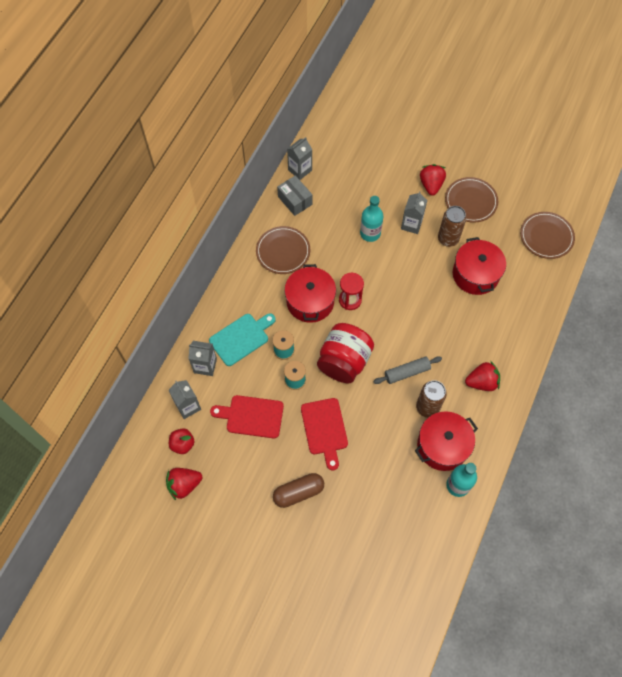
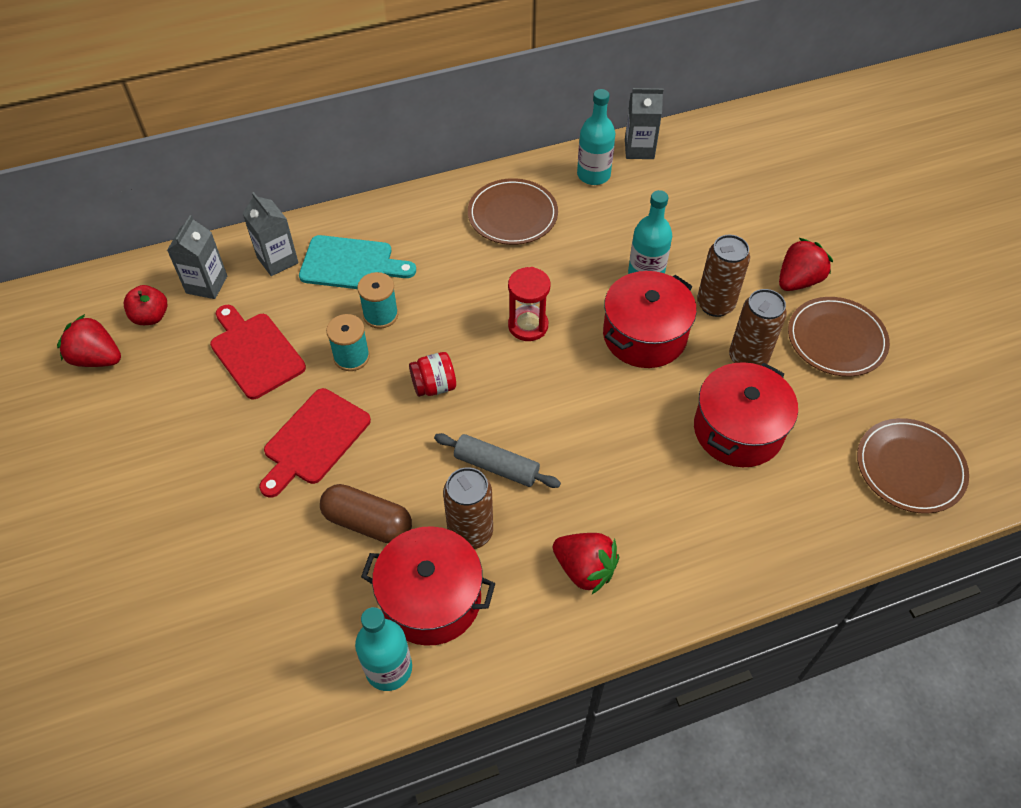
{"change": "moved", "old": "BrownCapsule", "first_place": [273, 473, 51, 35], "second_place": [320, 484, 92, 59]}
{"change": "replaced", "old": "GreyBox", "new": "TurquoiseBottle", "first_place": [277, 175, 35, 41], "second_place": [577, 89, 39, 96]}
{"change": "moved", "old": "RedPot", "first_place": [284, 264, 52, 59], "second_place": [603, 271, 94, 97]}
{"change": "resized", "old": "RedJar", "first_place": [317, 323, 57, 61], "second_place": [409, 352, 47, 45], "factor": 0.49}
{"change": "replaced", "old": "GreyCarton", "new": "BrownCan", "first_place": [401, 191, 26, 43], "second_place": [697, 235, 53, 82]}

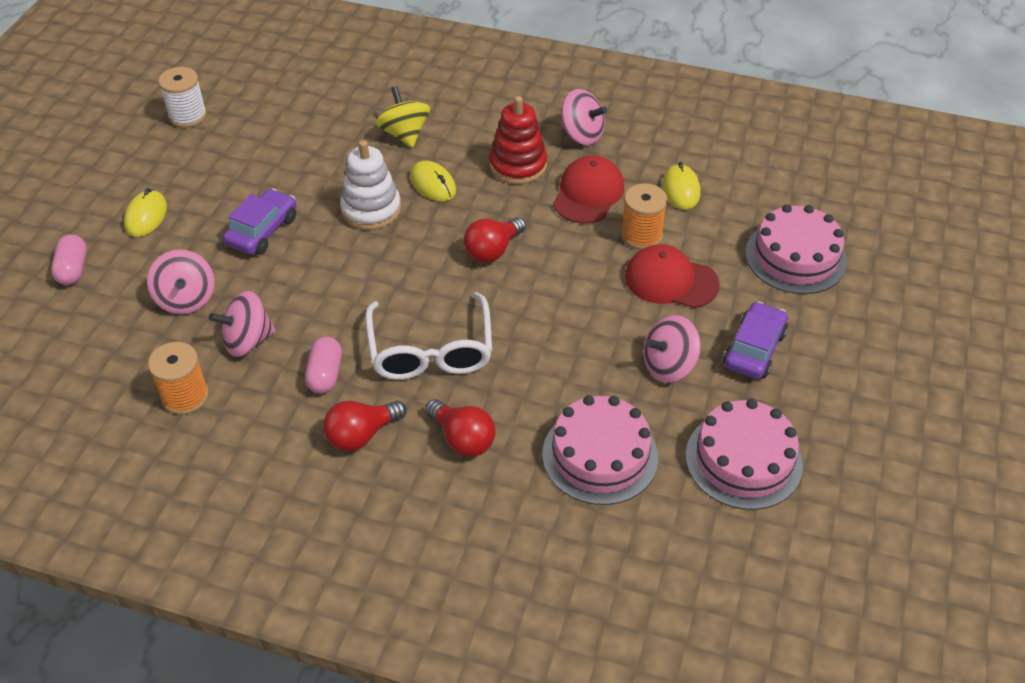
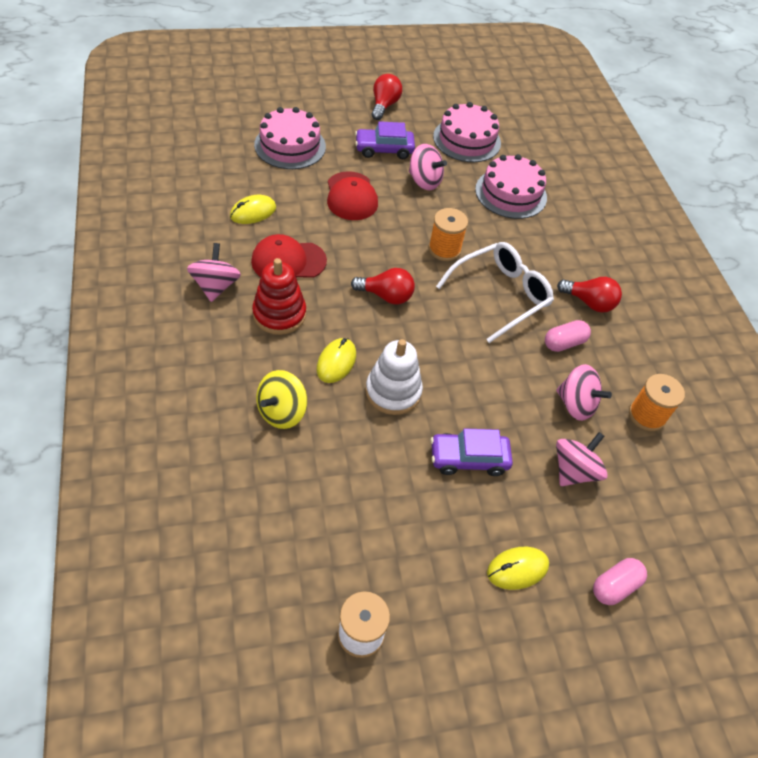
{"change": "moved", "old": "RedLightBulb", "first_place": [425, 399, 71, 58], "second_place": [372, 74, 30, 46]}
{"change": "moved", "old": "OrangeSpool", "first_place": [621, 183, 47, 67], "second_place": [428, 208, 40, 53]}

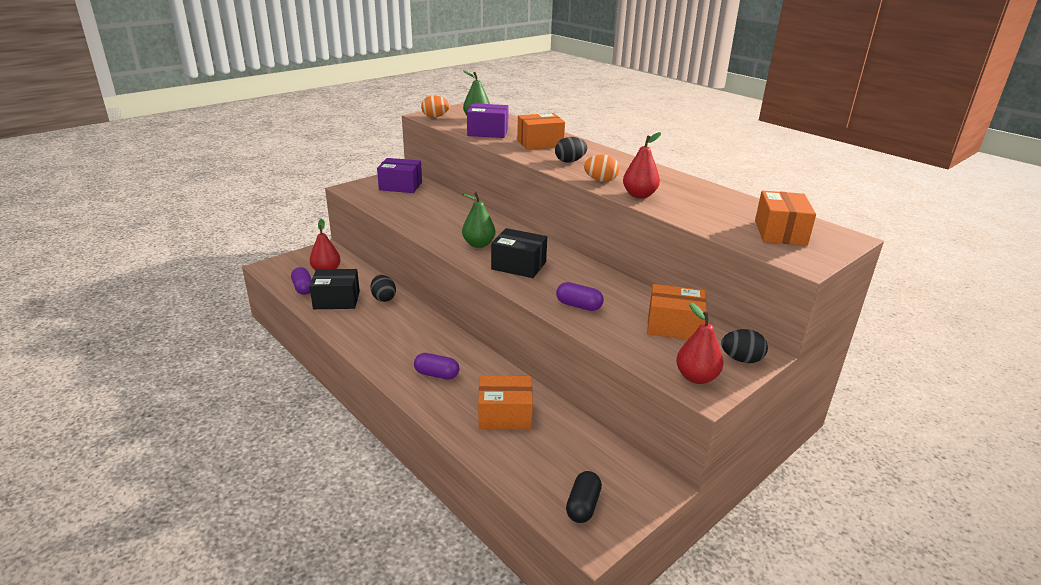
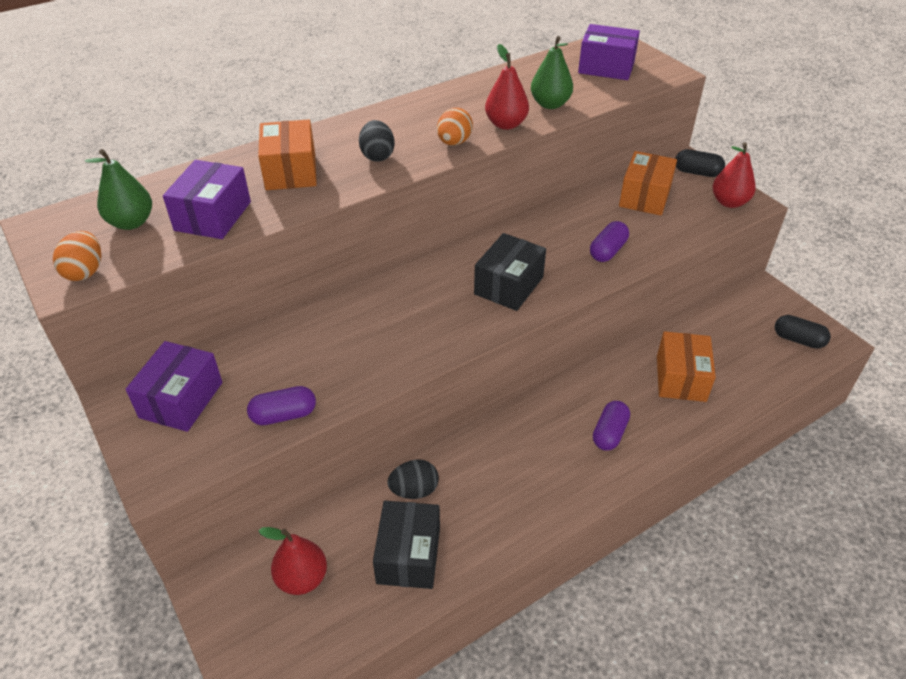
{"change": "moved", "old": "PurpleCapsule", "first_place": [291, 267, 21, 28], "second_place": [247, 386, 69, 39]}
{"change": "moved", "old": "GreenPear", "first_place": [462, 192, 34, 56], "second_place": [531, 36, 42, 73]}
{"change": "replaced", "old": "BlackEgg", "new": "BlackCapsule", "first_place": [721, 329, 47, 34], "second_place": [675, 149, 50, 28]}
{"change": "recoloured", "old": "OrangeBox", "new": "PurpleBox", "first_place": [755, 191, 61, 55], "second_place": [578, 24, 62, 56]}

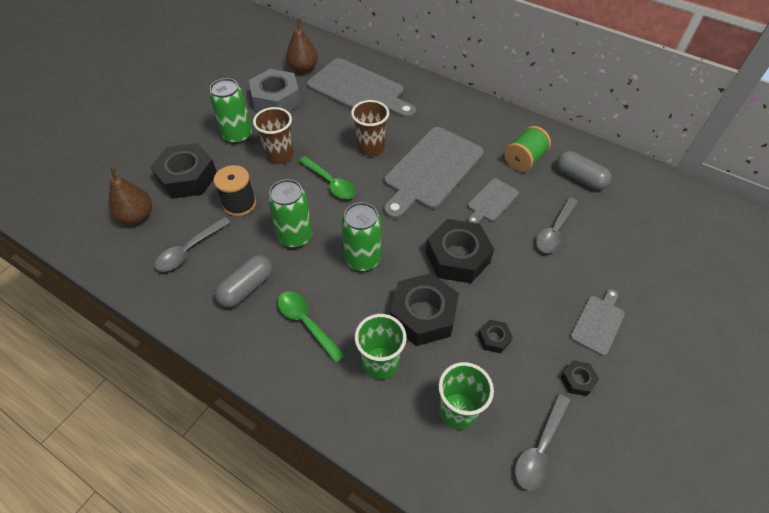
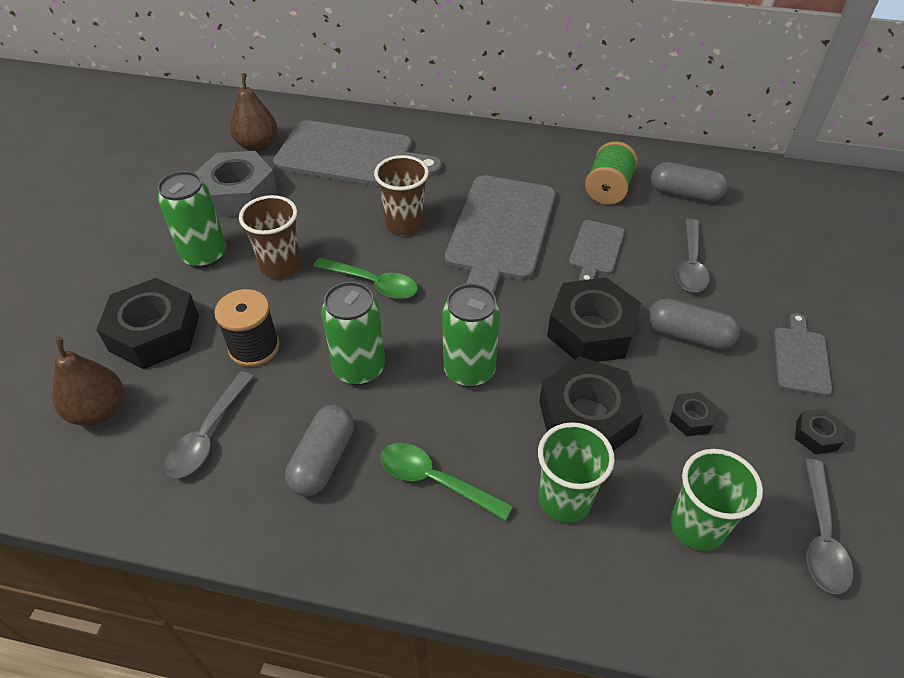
{"change": "added", "new": "GreyCapsule", "second_place": [648, 298, 92, 52]}

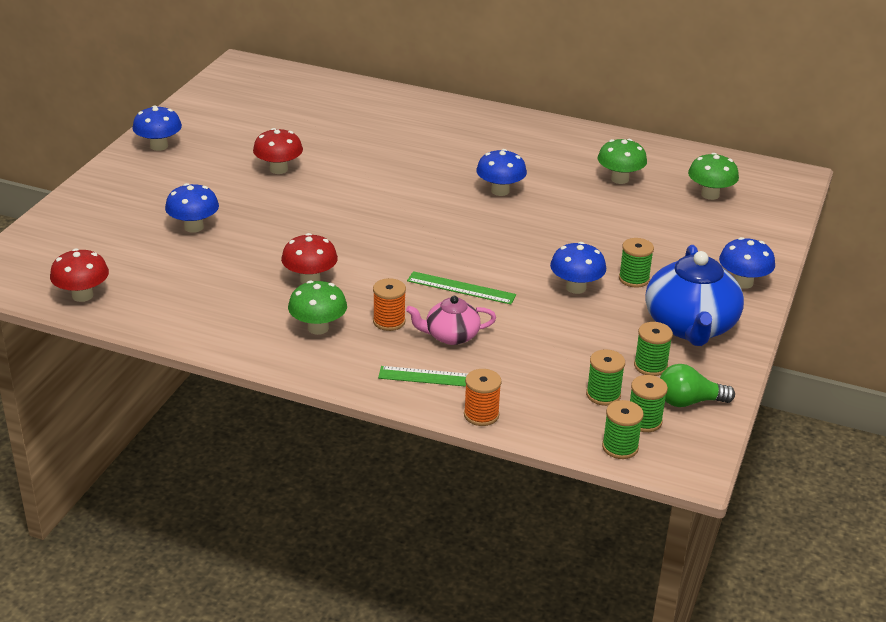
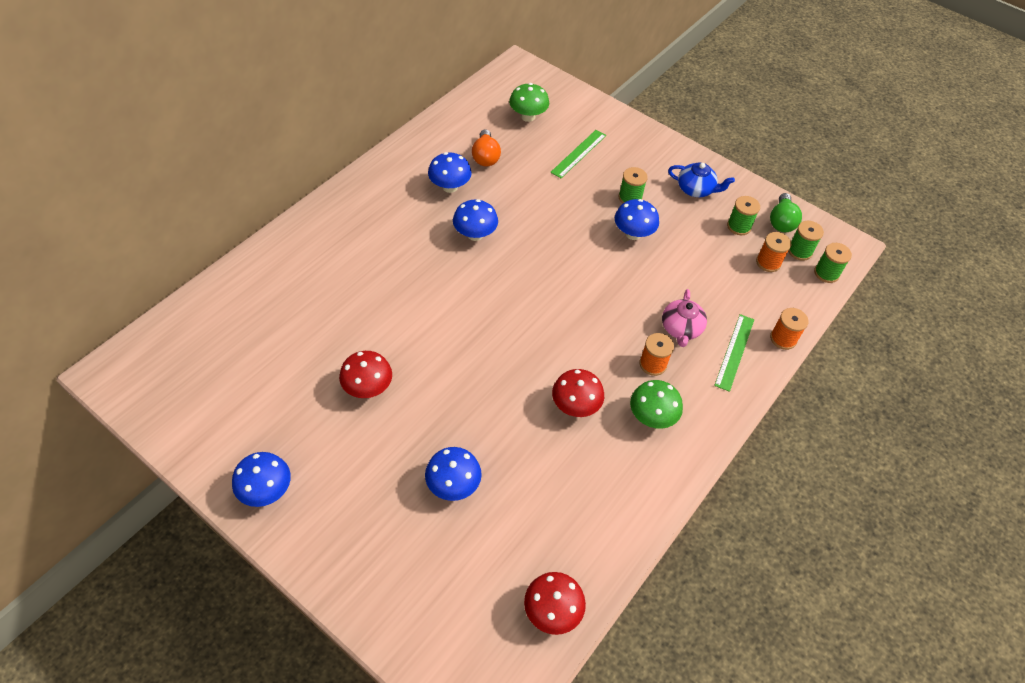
{"change": "moved", "old": "GreenRuler", "first_place": [407, 271, 109, 34], "second_place": [550, 130, 56, 48]}
{"change": "recoloured", "old": "GreenSpool", "new": "OrangeSpool", "first_place": [586, 349, 39, 57], "second_place": [756, 232, 35, 40]}
{"change": "replaced", "old": "GreenMushroom", "new": "OrangeLightBulb", "first_place": [598, 139, 49, 45], "second_place": [472, 129, 29, 38]}
{"change": "resized", "old": "BlueTeapot", "first_place": [645, 245, 99, 101], "second_place": [668, 162, 67, 35], "factor": 0.55}
{"change": "moved", "old": "BlueMushroom", "first_place": [719, 237, 56, 52], "second_place": [428, 152, 44, 41]}

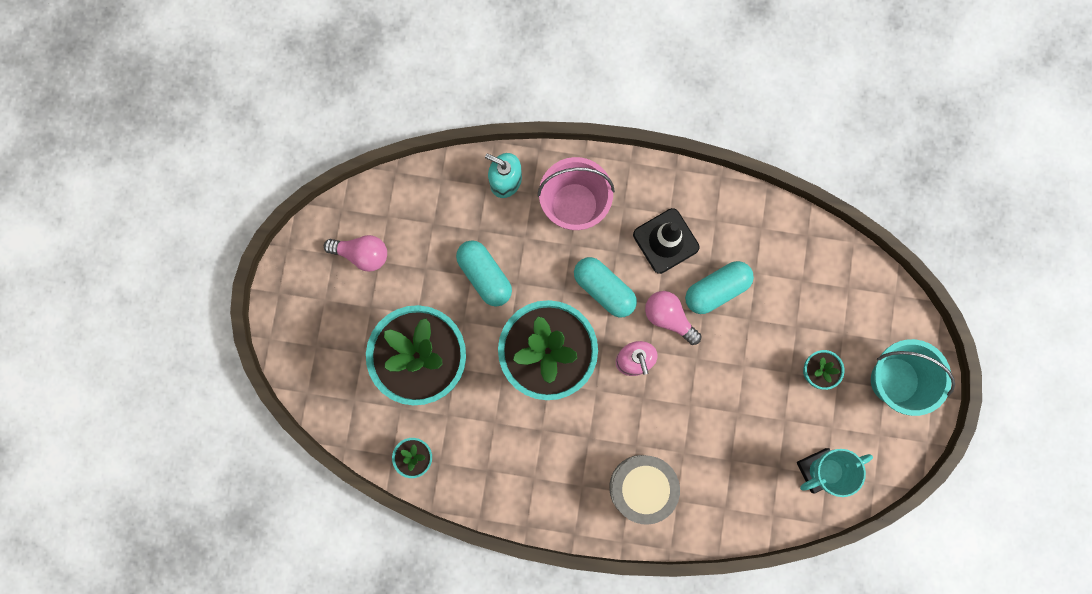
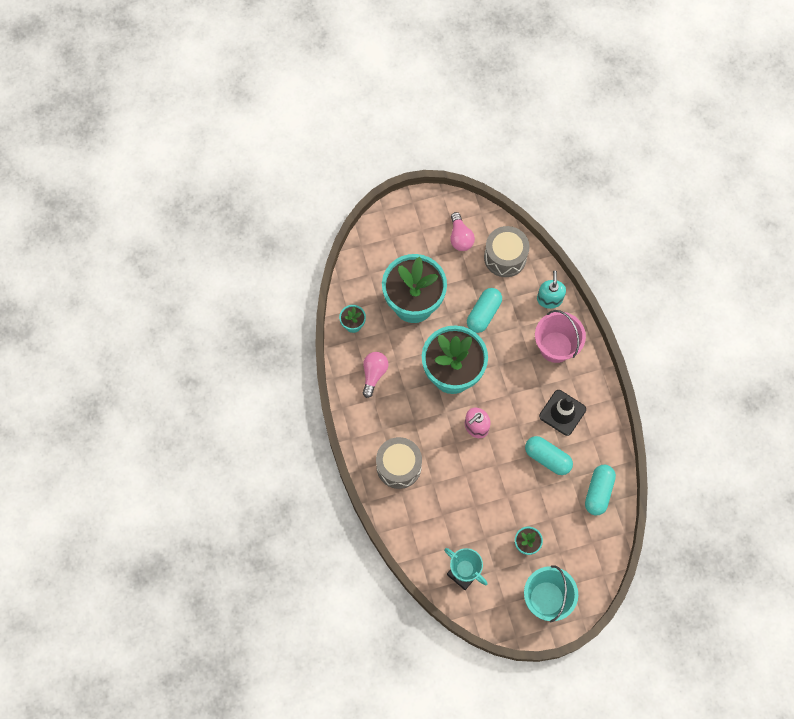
{"change": "moved", "old": "TurquoiseCapsule", "first_place": [574, 257, 63, 60], "second_place": [585, 465, 31, 51]}
{"change": "moved", "old": "PinkLightBulb", "first_place": [645, 291, 57, 54], "second_place": [363, 352, 25, 46]}
{"change": "added", "new": "GreyDrum", "second_place": [484, 226, 46, 51]}

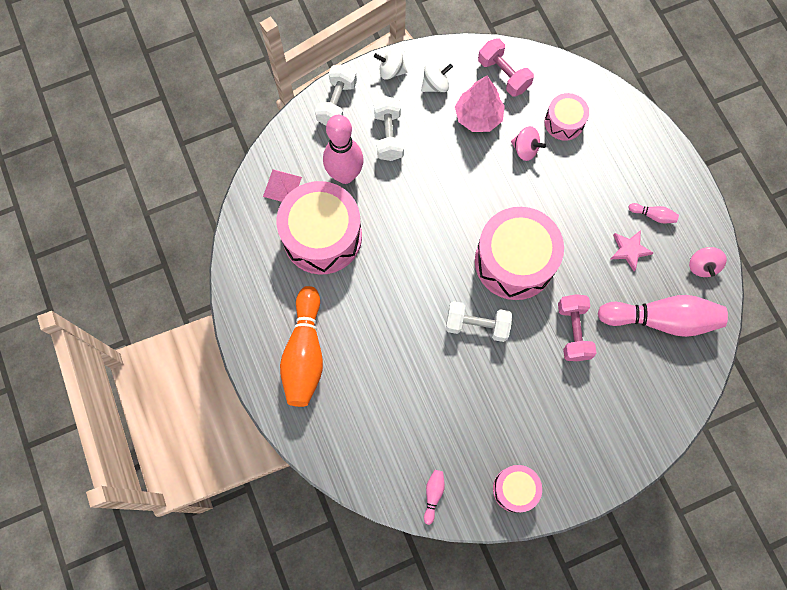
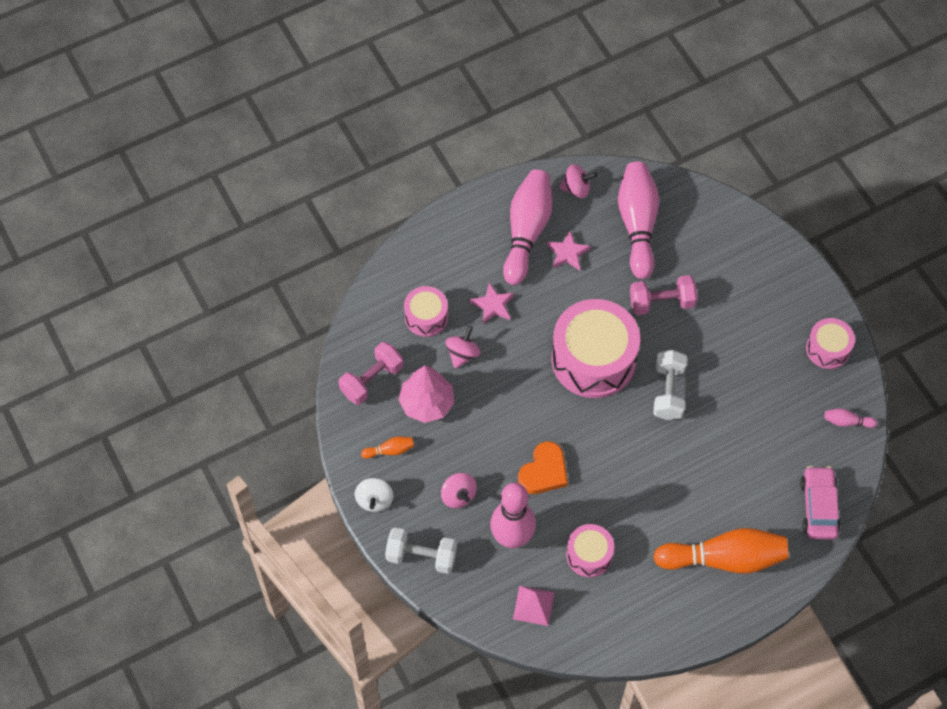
{"change": "resized", "old": "PinkDrum", "first_place": [277, 181, 85, 93], "second_place": [566, 524, 48, 53], "factor": 0.52}
{"change": "replaced", "old": "WhiteDumbbell", "new": "PinkSpinningTop", "first_place": [374, 96, 30, 65], "second_place": [441, 473, 36, 35]}
{"change": "replaced", "old": "WhiteSpinningTop", "new": "OrangeBowlingPin", "first_place": [421, 64, 32, 28], "second_place": [361, 437, 53, 22]}
{"change": "resized", "old": "PinkBowlingPin", "first_place": [629, 203, 50, 20], "second_place": [503, 170, 49, 115], "factor": 2.39}
{"change": "added", "new": "PinkStar", "second_place": [470, 282, 44, 42]}
{"change": "added", "new": "OrangeHeart", "second_place": [518, 441, 50, 53]}
{"change": "added", "new": "PinkCar", "second_place": [800, 466, 40, 74]}

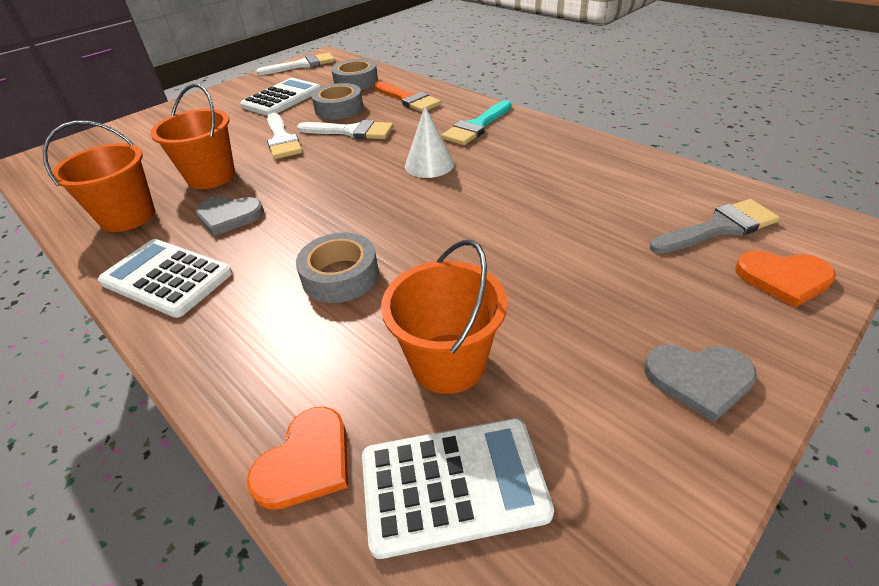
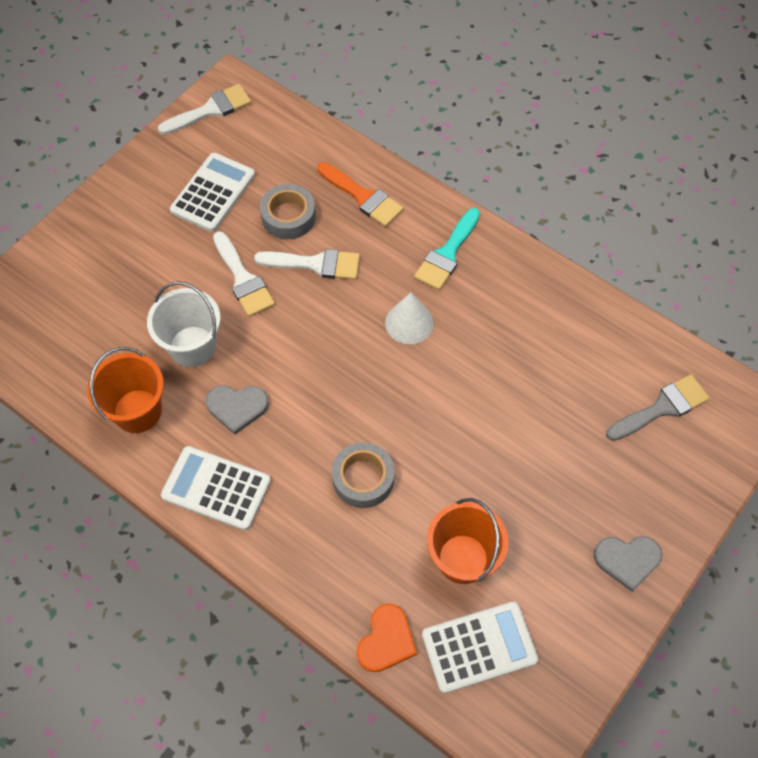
{"change": "recoloured", "old": "OrangeBucket", "new": "WhiteBucket", "first_place": [150, 84, 85, 105], "second_place": [147, 281, 74, 86]}
{"change": "removed", "old": "GreyTape", "first_place": [331, 59, 47, 31]}
{"change": "removed", "old": "OrangeHeart", "first_place": [735, 251, 101, 57]}

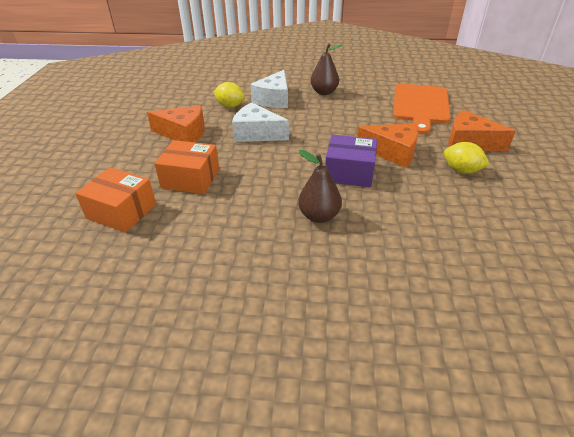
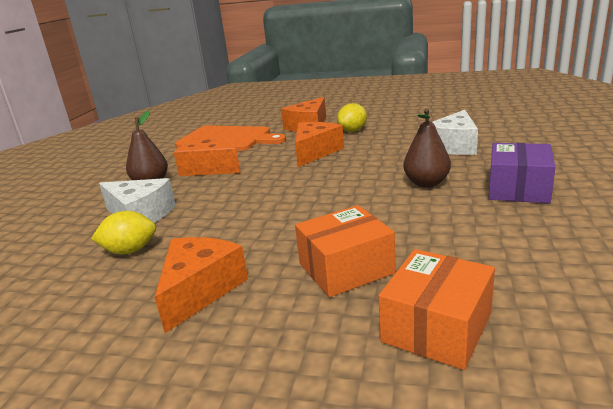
{"change": "turned", "old": "OrangeBox", "first_place": [154, 140, 65, 54], "second_place": [295, 205, 101, 92], "degrees": 45}
{"change": "turned", "old": "YellowLemon", "first_place": [214, 82, 31, 26], "second_place": [91, 211, 65, 44], "degrees": 45}
{"change": "moved", "old": "WhiteCheese", "first_place": [232, 102, 57, 40], "second_place": [432, 110, 46, 45]}
{"change": "moved", "old": "PurpleBox", "first_place": [325, 135, 52, 52], "second_place": [488, 143, 68, 60]}
{"change": "added", "new": "OrangeCheese", "second_place": [174, 135, 66, 41]}

